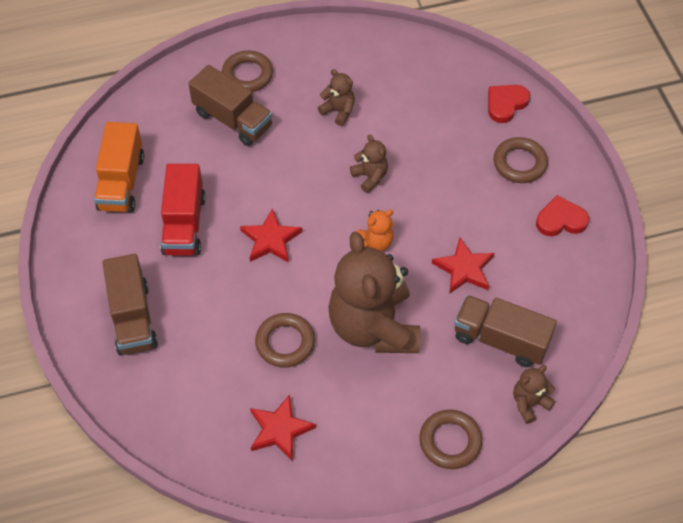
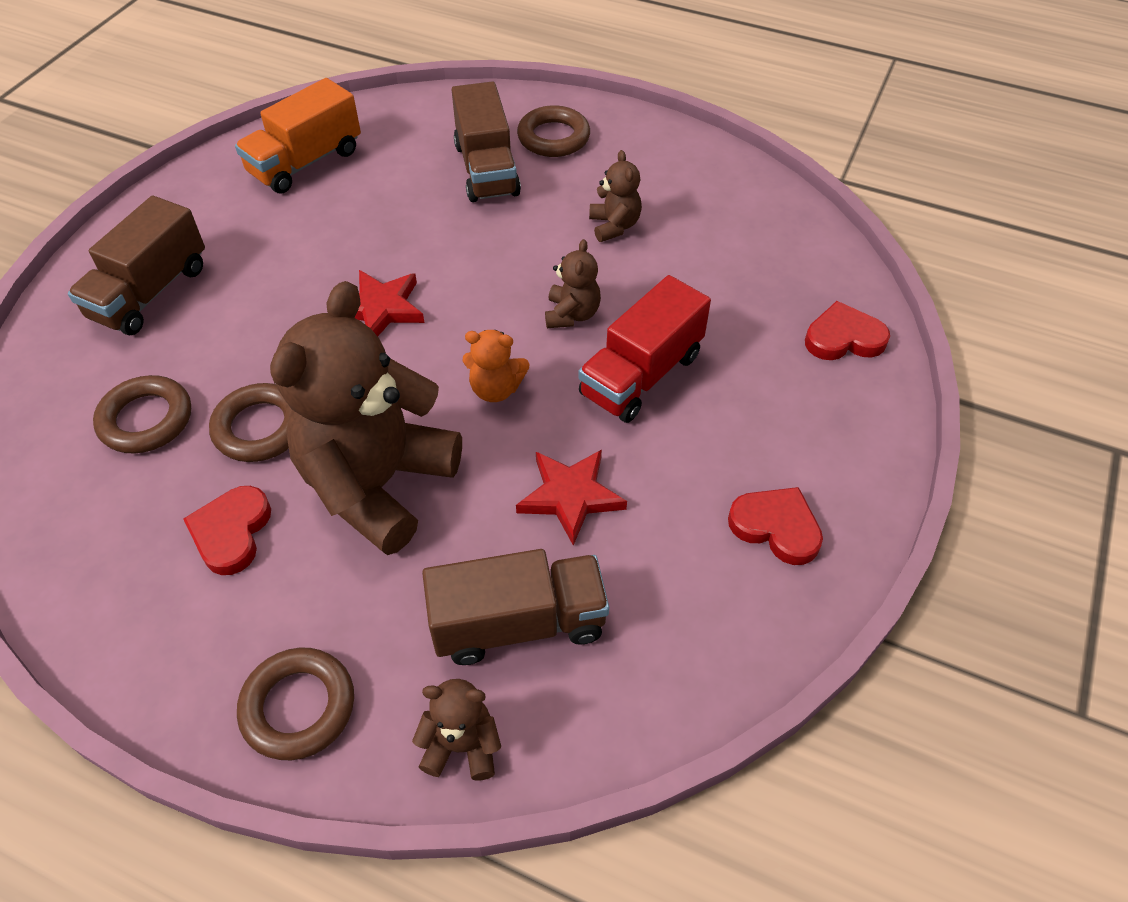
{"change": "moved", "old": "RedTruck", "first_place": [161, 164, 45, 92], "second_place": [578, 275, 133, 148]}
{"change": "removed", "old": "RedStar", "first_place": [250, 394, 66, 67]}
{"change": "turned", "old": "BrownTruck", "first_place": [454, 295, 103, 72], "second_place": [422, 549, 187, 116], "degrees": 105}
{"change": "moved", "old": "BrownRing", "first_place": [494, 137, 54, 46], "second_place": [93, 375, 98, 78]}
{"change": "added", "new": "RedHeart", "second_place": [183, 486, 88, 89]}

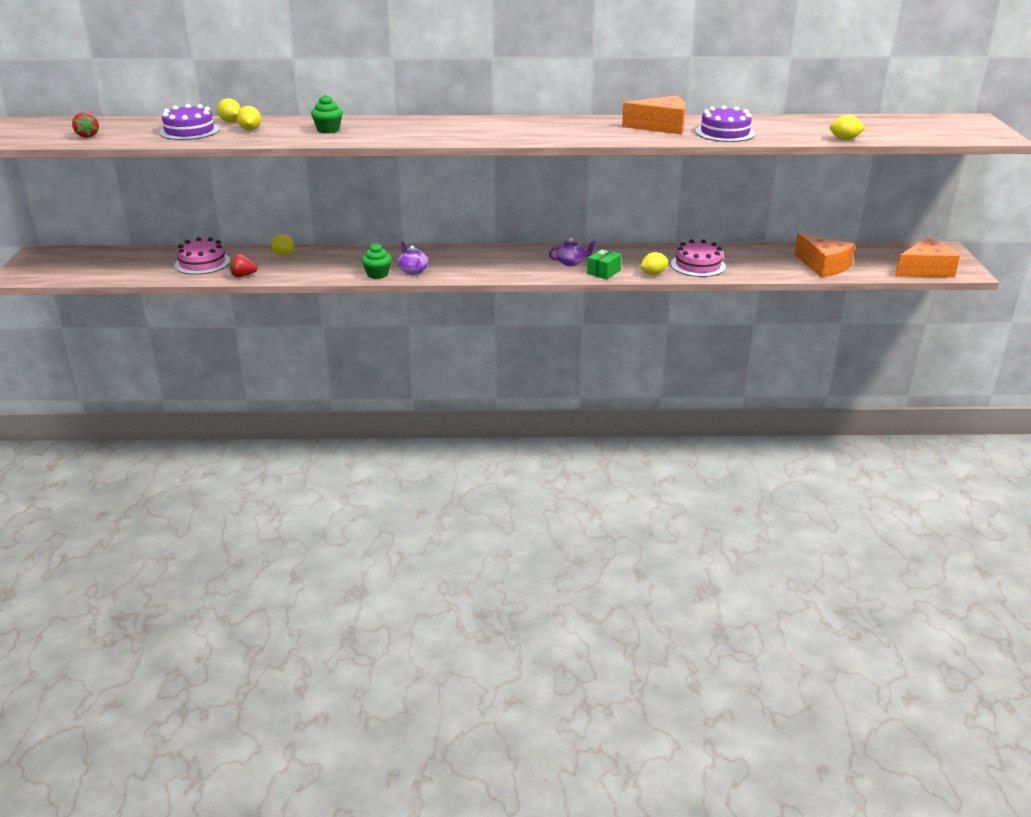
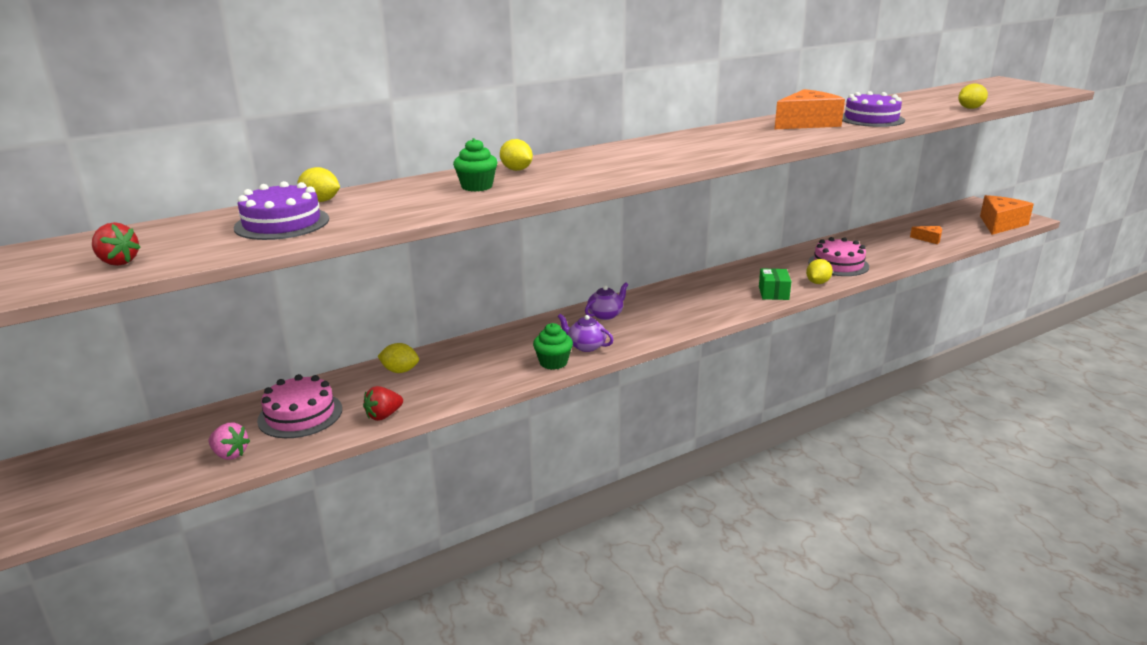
{"change": "moved", "old": "YellowLemon", "first_place": [237, 106, 24, 25], "second_place": [500, 139, 33, 32]}
{"change": "moved", "old": "PurpleTeapot", "first_place": [549, 238, 47, 28], "second_place": [585, 282, 43, 38]}
{"change": "resized", "old": "OrangeCheese", "first_place": [794, 233, 61, 44], "second_place": [910, 226, 32, 18], "factor": 0.49}
{"change": "added", "new": "PinkStrawberry", "second_place": [209, 423, 41, 37]}

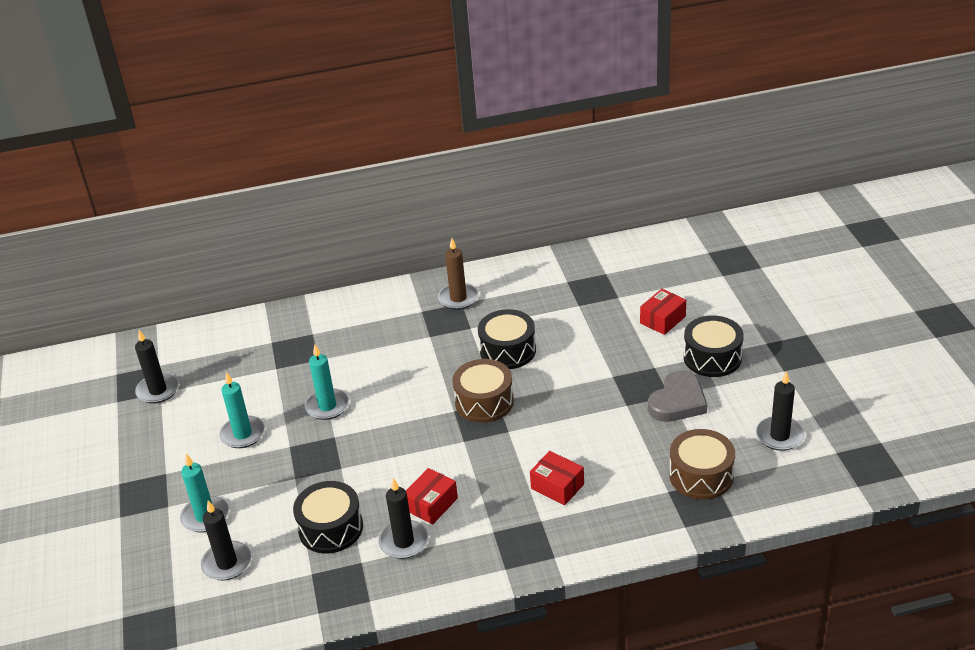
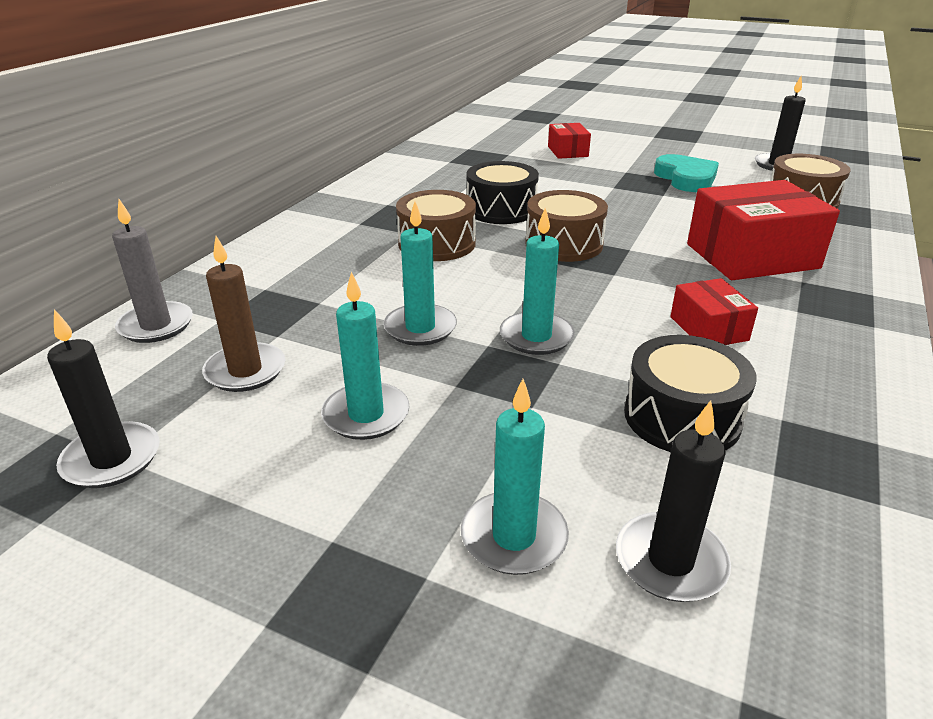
{"change": "removed", "old": "BlackCandle", "first_place": [378, 478, 51, 81]}
{"change": "moved", "old": "BrownCandle", "first_place": [438, 238, 41, 72], "second_place": [202, 236, 83, 156]}
{"change": "resized", "old": "RedBox", "first_place": [530, 451, 54, 54], "second_place": [687, 180, 153, 100], "factor": 1.91}
{"change": "recoloured", "old": "GreyHeart", "new": "TurquoiseHeart", "first_place": [648, 370, 59, 52], "second_place": [654, 154, 65, 38]}
{"change": "removed", "old": "BlackDrum", "first_place": [684, 315, 60, 62]}
{"change": "added", "new": "GreyCandle", "second_place": [112, 199, 81, 144]}
{"change": "added", "new": "BrownDrum", "second_place": [396, 190, 80, 71]}
{"change": "added", "new": "TurquoiseCandle", "second_place": [500, 208, 75, 147]}

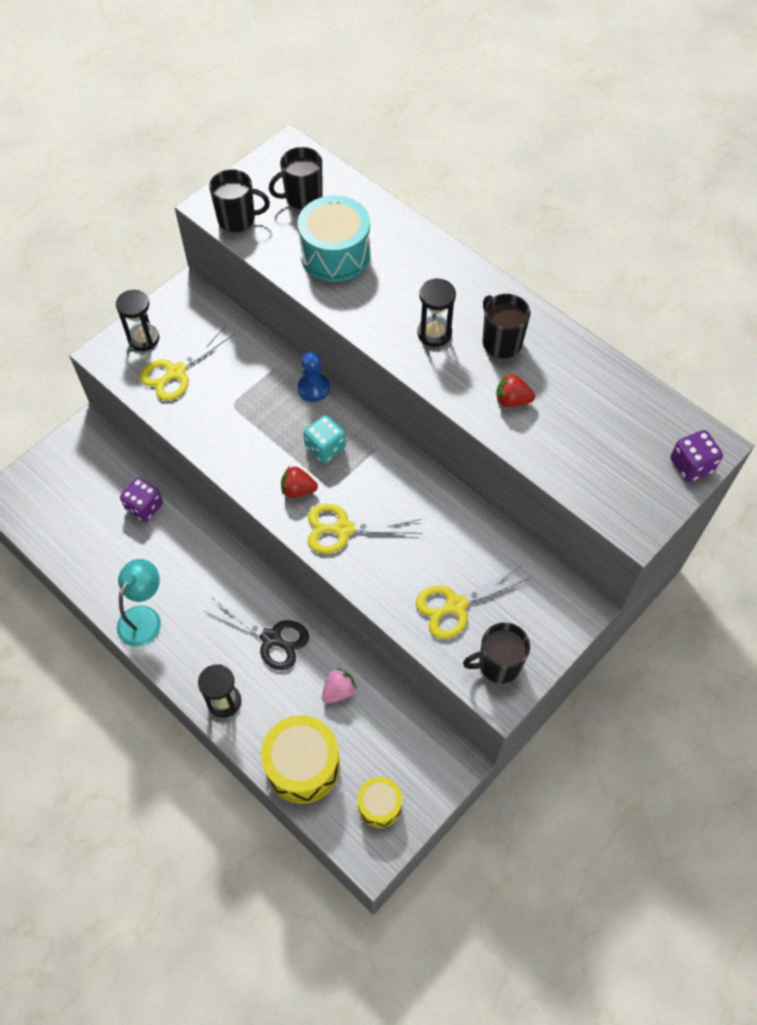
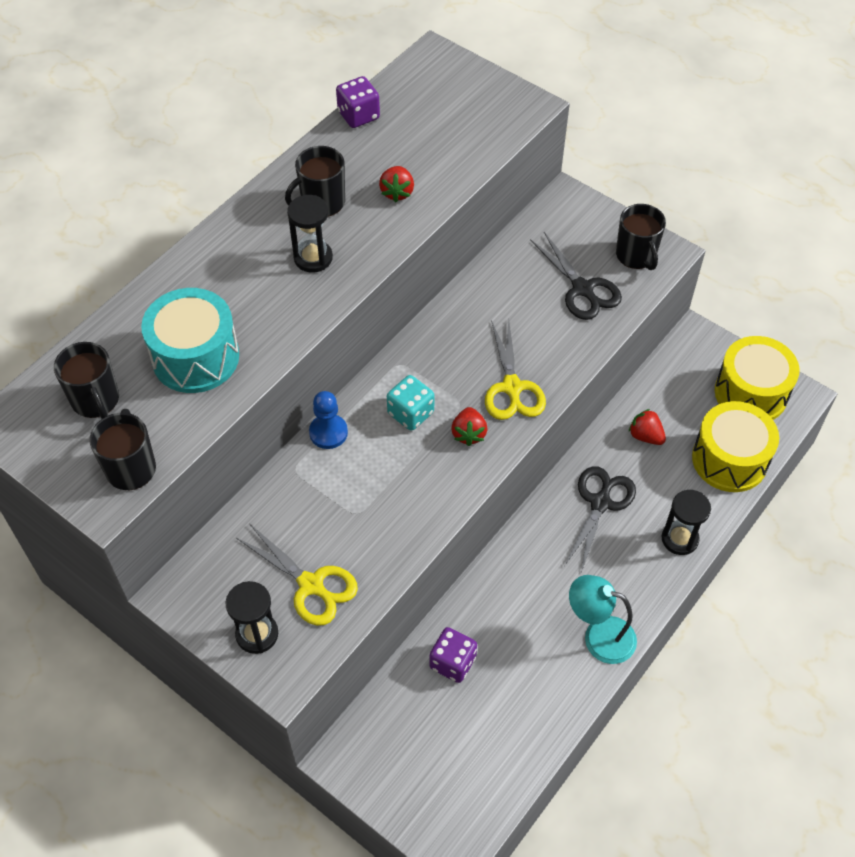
{"change": "recoloured", "old": "PinkStrawberry", "new": "RedStrawberry", "first_place": [322, 668, 35, 35], "second_place": [629, 409, 37, 36]}
{"change": "resized", "old": "YellowDrum", "first_place": [357, 777, 45, 51], "second_place": [715, 336, 85, 84], "factor": 1.73}
{"change": "recoloured", "old": "YellowScissors", "new": "BlackScissors", "first_place": [416, 565, 114, 74], "second_place": [530, 232, 92, 88]}
{"change": "moved", "old": "PurpleDice", "first_place": [670, 430, 53, 52], "second_place": [336, 76, 44, 52]}

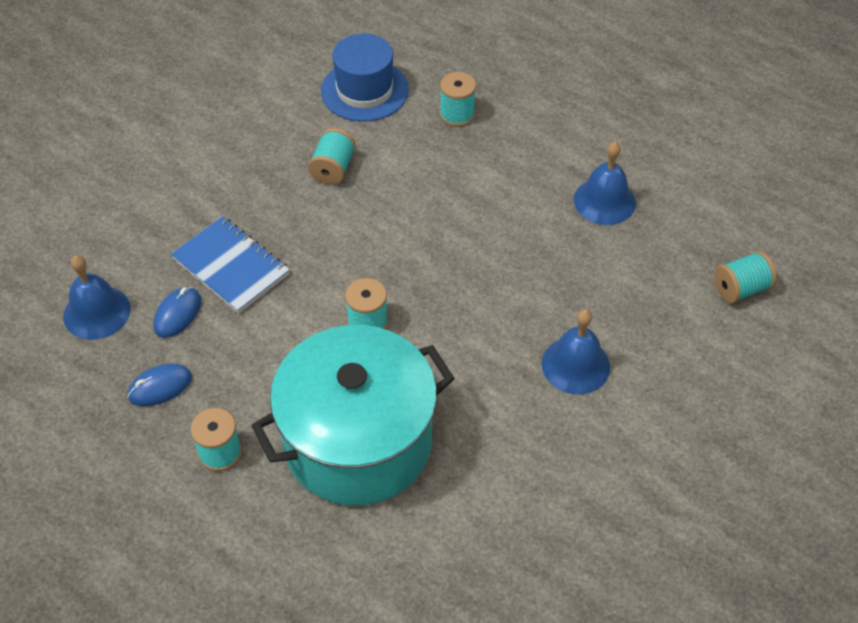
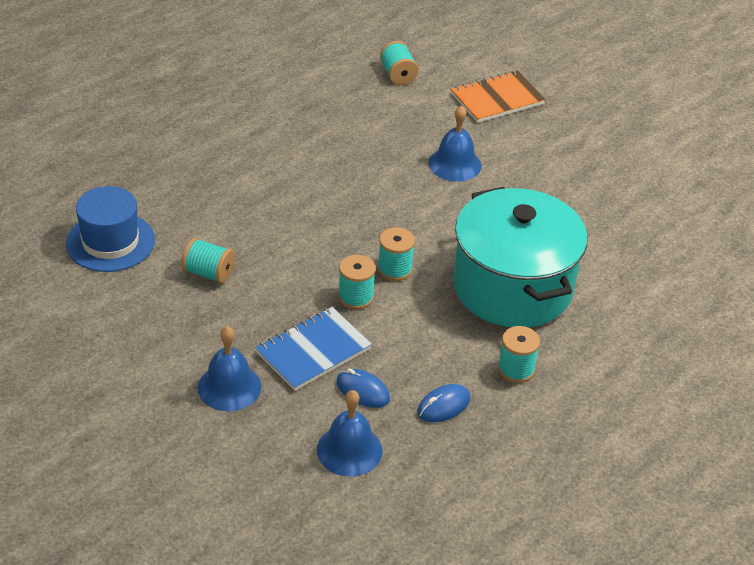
{"change": "turned", "old": "BlueMouse", "first_place": [127, 363, 65, 43], "second_place": [417, 384, 53, 39], "degrees": 75}
{"change": "moved", "old": "TurquoiseSpool", "first_place": [440, 72, 36, 55], "second_place": [338, 255, 38, 54]}
{"change": "moved", "old": "BlueBell", "first_place": [574, 142, 62, 83], "second_place": [198, 327, 63, 84]}
{"change": "added", "new": "OrangeNotebook", "second_place": [451, 71, 95, 52]}

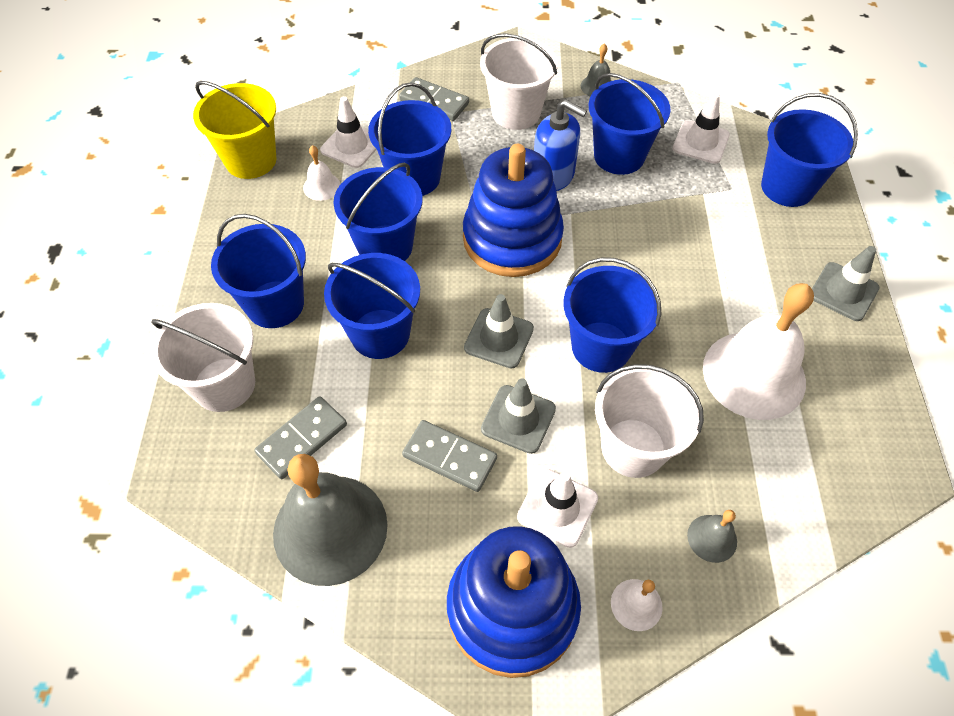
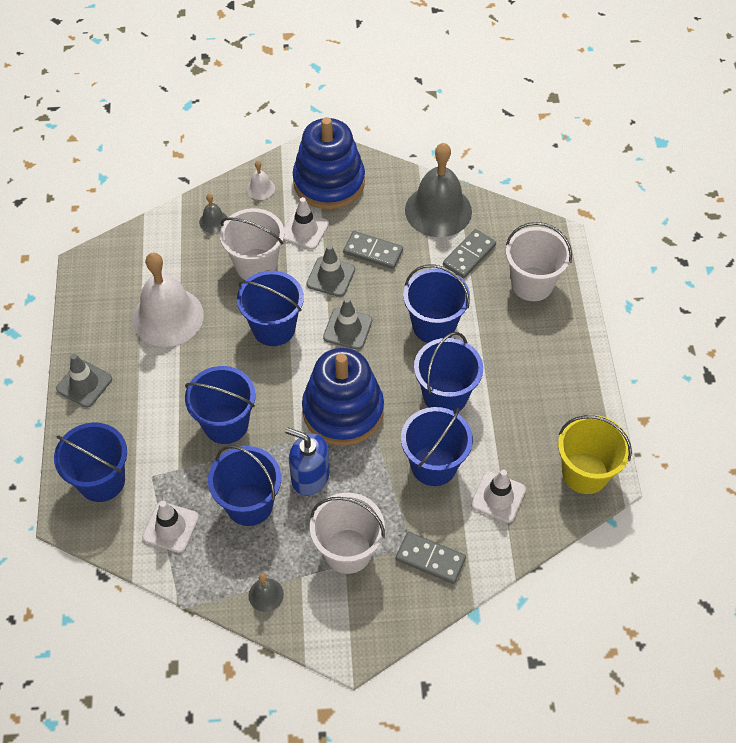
{"change": "moved", "old": "BlueBucket", "first_place": [211, 214, 95, 114], "second_place": [185, 366, 71, 78]}
{"change": "removed", "old": "WhiteBell", "first_place": [303, 145, 38, 56]}

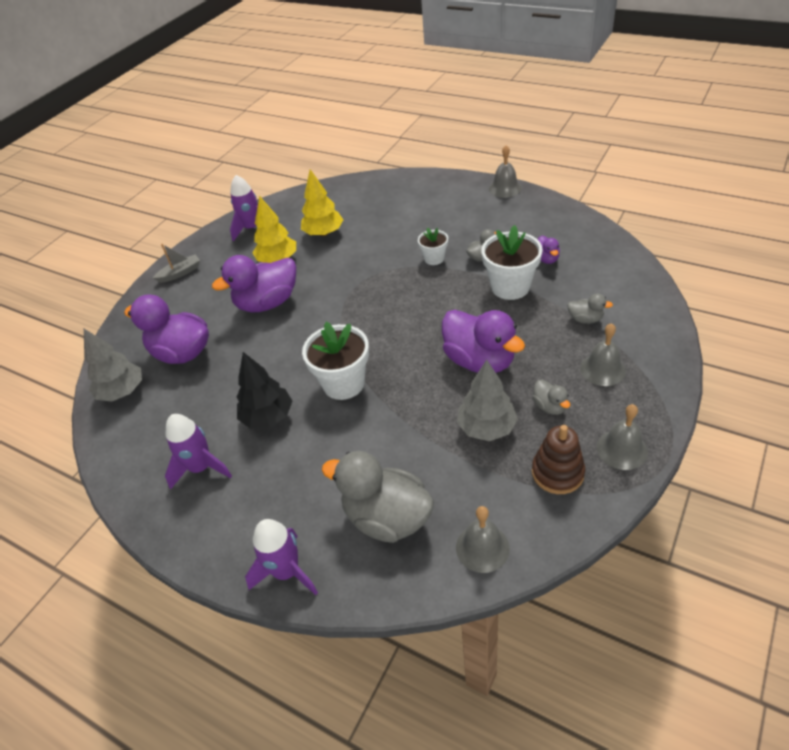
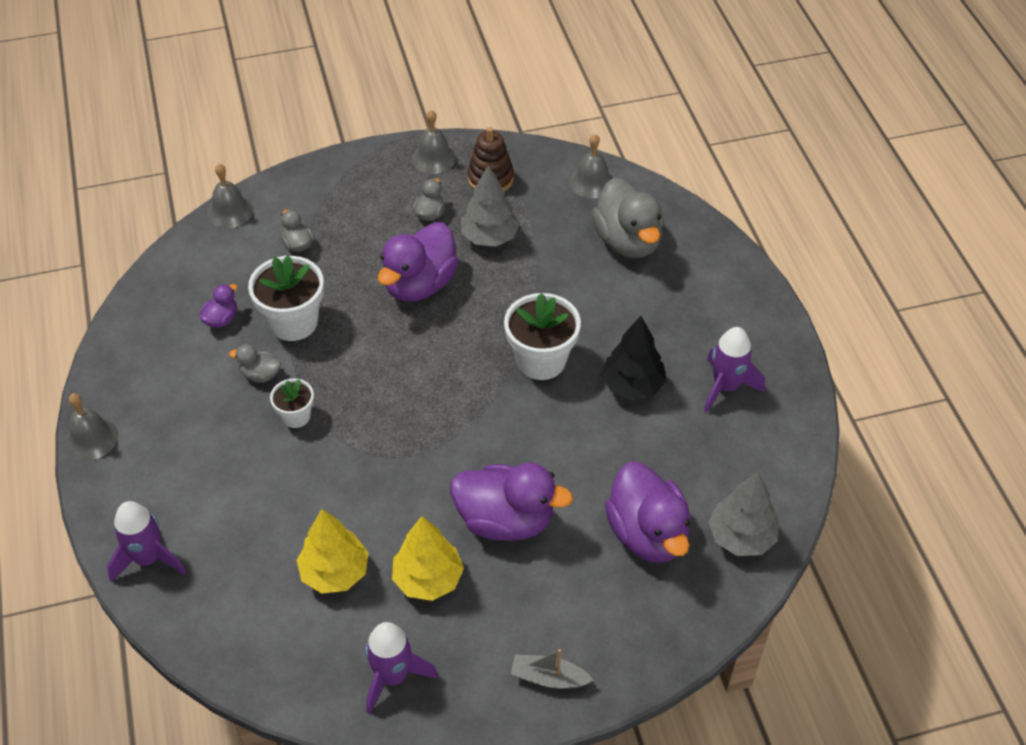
{"change": "moved", "old": "PurpleRocket", "first_place": [245, 519, 73, 76], "second_place": [107, 501, 79, 81]}
{"change": "turned", "old": "PurpleDuck", "first_place": [442, 310, 83, 63], "second_place": [378, 222, 81, 80], "degrees": -150}
{"change": "moved", "old": "GreyBell", "first_place": [580, 323, 46, 63], "second_place": [207, 164, 46, 64]}

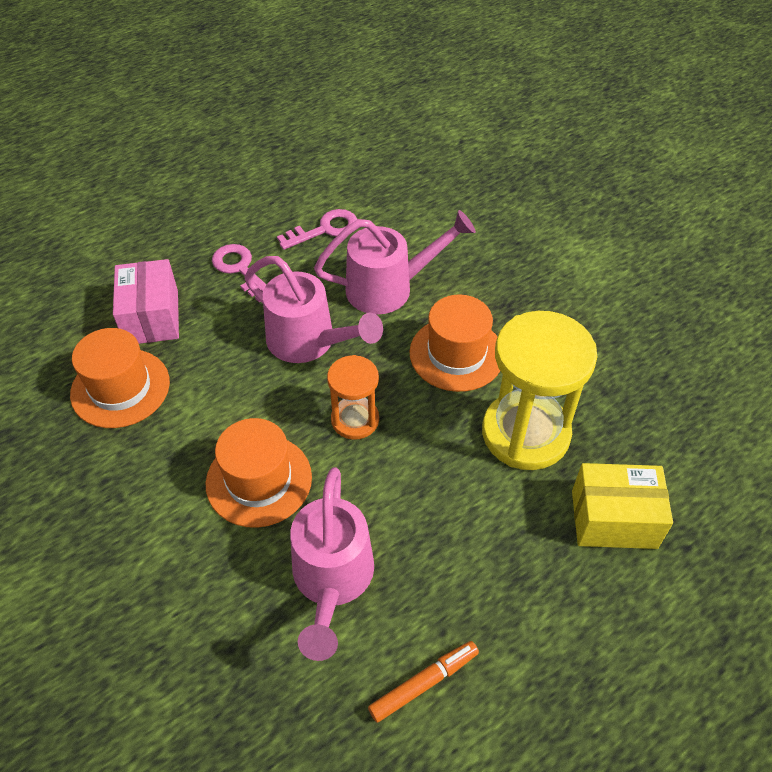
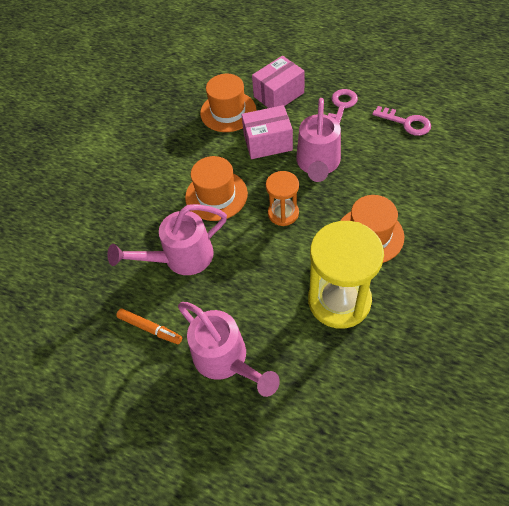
{"change": "moved", "old": "PinkWateringCan", "first_place": [314, 210, 162, 104], "second_place": [178, 302, 102, 95]}
{"change": "removed", "old": "YellowBox", "first_place": [572, 463, 101, 86]}
{"change": "added", "new": "PinkBox", "second_place": [242, 105, 51, 54]}

